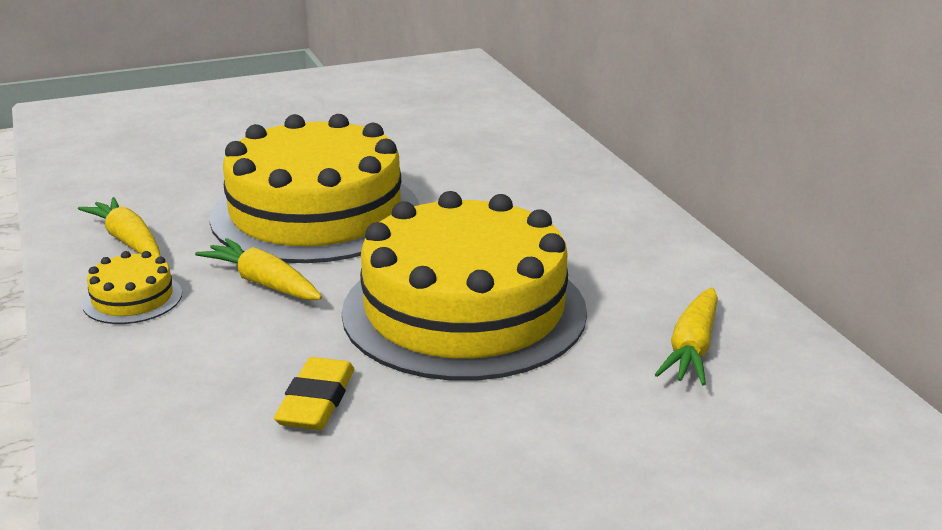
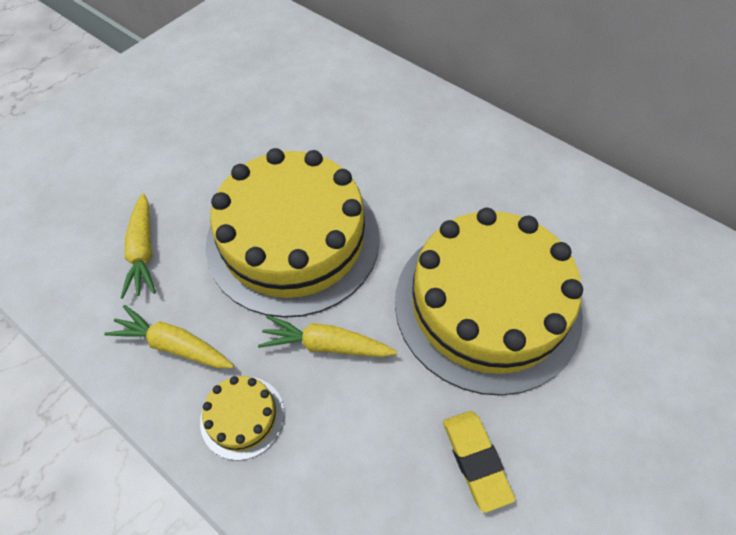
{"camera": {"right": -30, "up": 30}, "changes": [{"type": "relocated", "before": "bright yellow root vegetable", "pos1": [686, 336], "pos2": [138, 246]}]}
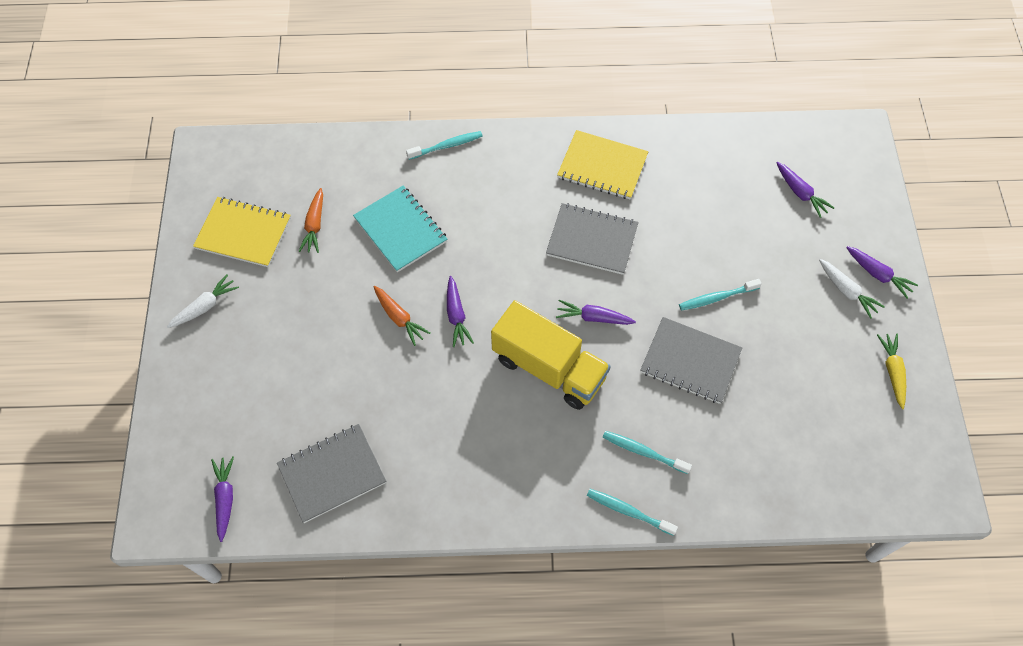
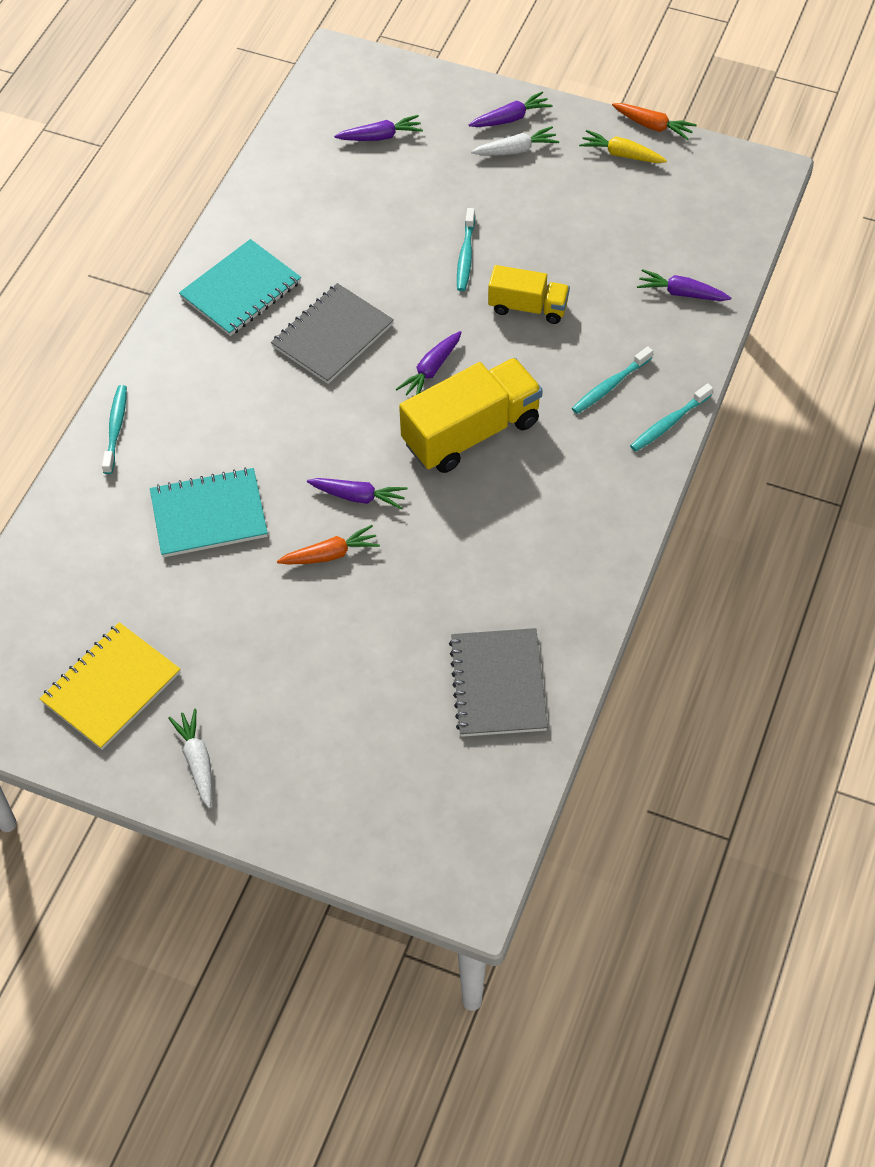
{"camera": {"right": -65, "up": -5}, "changes": [{"type": "colour", "before": "bright yellow exercise book", "after": "aqua exercise book", "pos1": [602, 164], "pos2": [240, 287]}, {"type": "exchanged", "before": "ash-grey exercise book", "after": "bright yellow toy truck", "pos1": [691, 360], "pos2": [529, 294]}, {"type": "relocated", "before": "bright orange root vegetable", "pos1": [311, 220], "pos2": [654, 121]}, {"type": "relocated", "before": "royal purple root vegetable", "pos1": [222, 499], "pos2": [684, 285]}]}
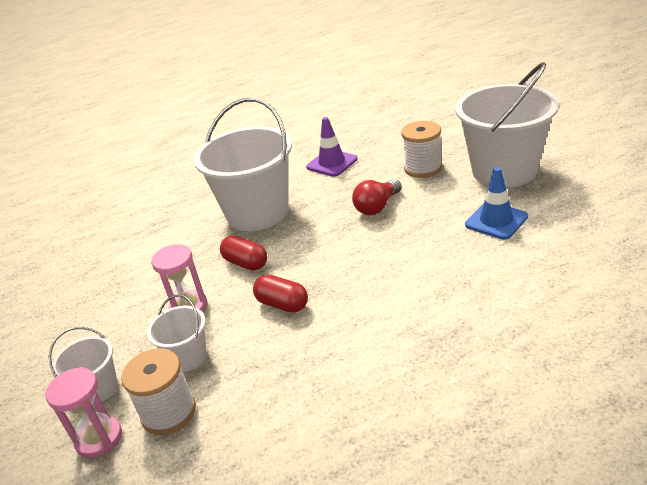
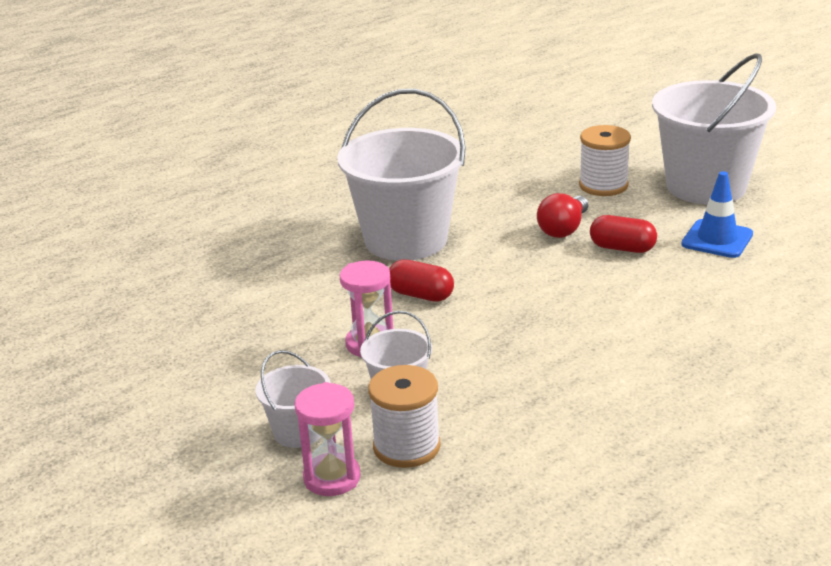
{"camera": {"right": -15, "up": -5}, "changes": [{"type": "relocated", "before": "scarlet pill", "pos1": [280, 294], "pos2": [623, 234]}, {"type": "missing", "before": "royal purple road cone", "pos1": [332, 147]}]}
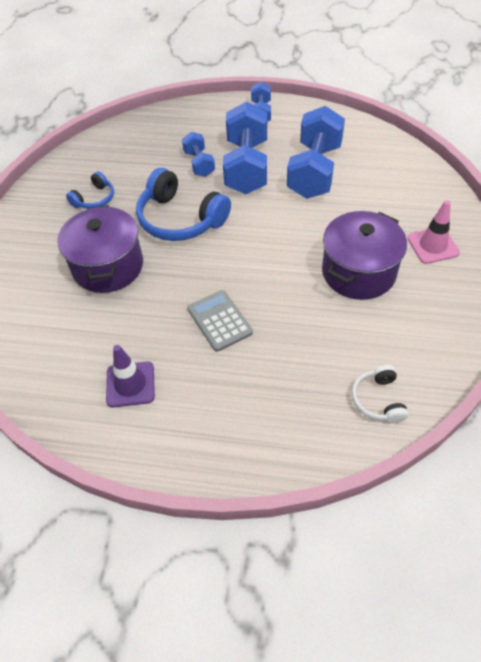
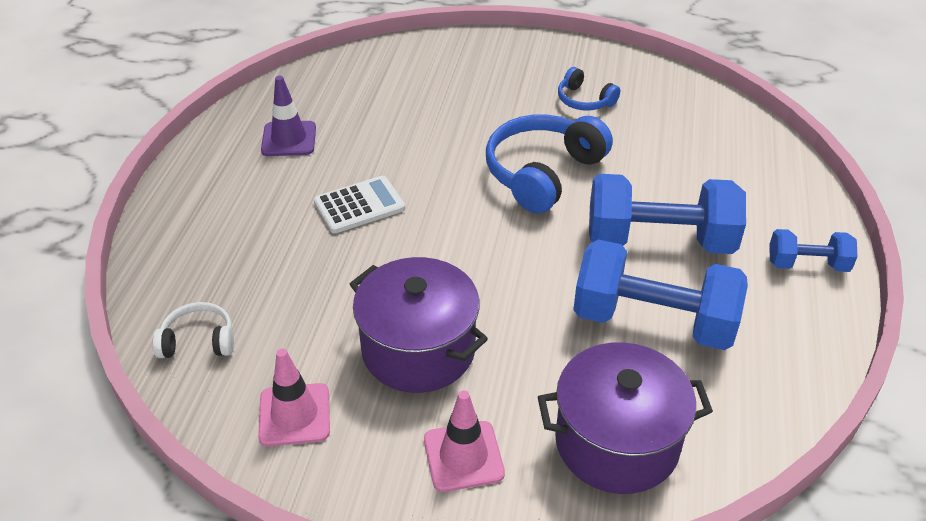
{"camera": {"right": 90, "up": -10}, "changes": [{"type": "appeared", "after": "pink road cone", "pos2": [294, 397]}, {"type": "colour", "before": "ash-grey calculator", "after": "pure white calculator", "pos1": [220, 321], "pos2": [359, 204]}, {"type": "relocated", "before": "royal purple stockpot", "pos1": [100, 249], "pos2": [625, 418]}, {"type": "missing", "before": "cobalt dumbbell", "pos1": [198, 154]}]}
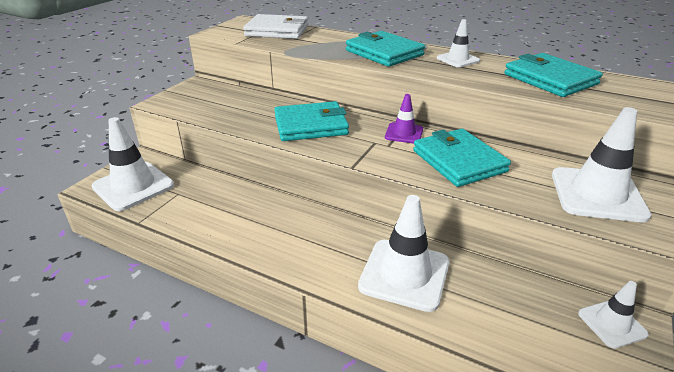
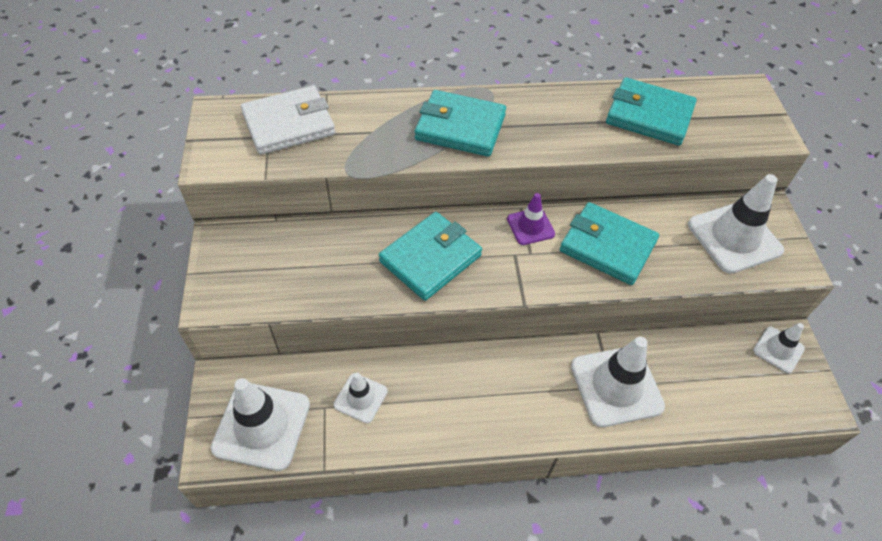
{"camera": {"right": -35, "up": 20}, "changes": [{"type": "relocated", "before": "pure white road cone", "pos1": [458, 43], "pos2": [361, 398]}]}
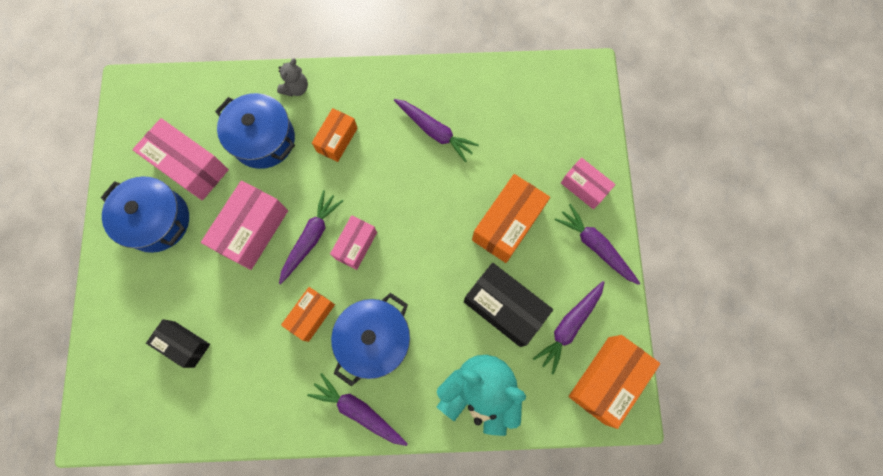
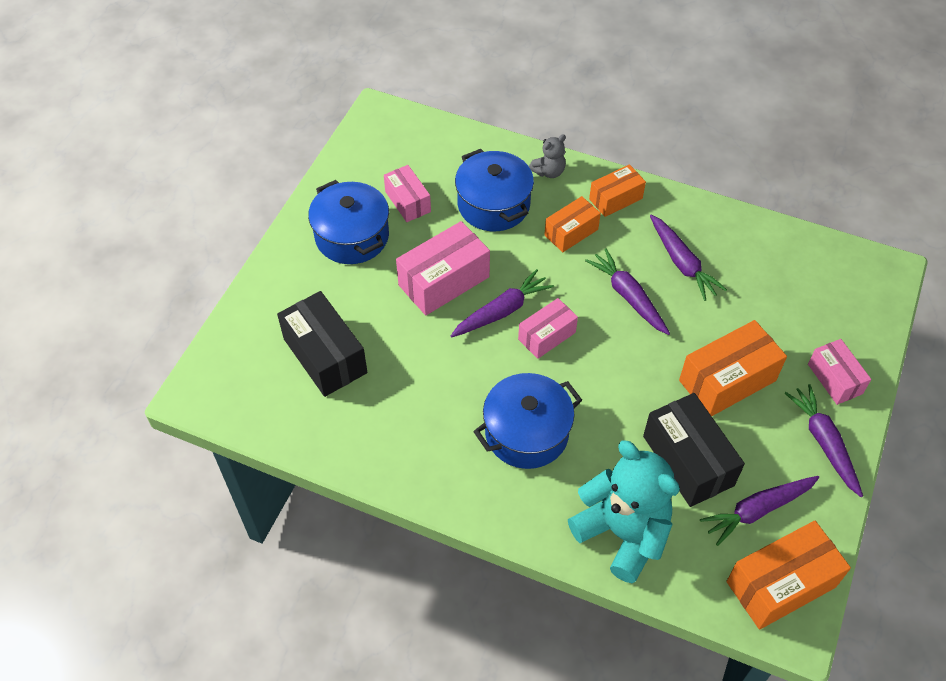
{"camera": {"right": 25, "up": -20}, "changes": [{"type": "size", "before": "black package", "pos1": [178, 343], "pos2": [322, 344], "scale": 1.62}, {"type": "size", "before": "pink package", "pos1": [180, 159], "pos2": [407, 193], "scale": 0.62}, {"type": "relocated", "before": "royal purple root vegetable", "pos1": [357, 409], "pos2": [627, 291]}, {"type": "relocated", "before": "bright orange package", "pos1": [308, 314], "pos2": [617, 190]}]}
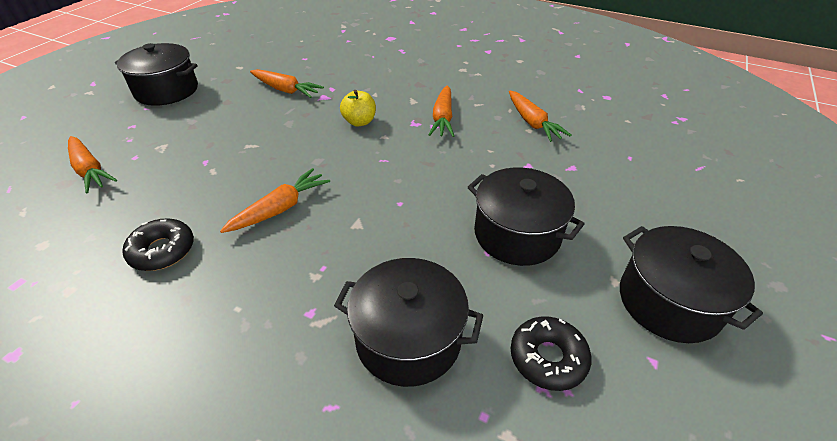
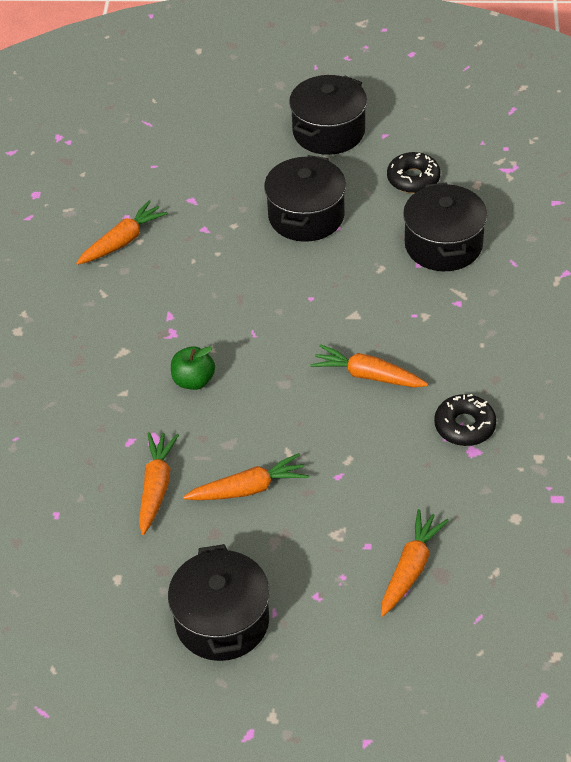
{"camera": {"right": -110, "up": 5}, "changes": [{"type": "colour", "before": "bright yellow apple", "after": "leaf-green apple", "pos1": [358, 108], "pos2": [193, 368]}, {"type": "relocated", "before": "bright orange root vegetable", "pos1": [441, 111], "pos2": [246, 476]}]}
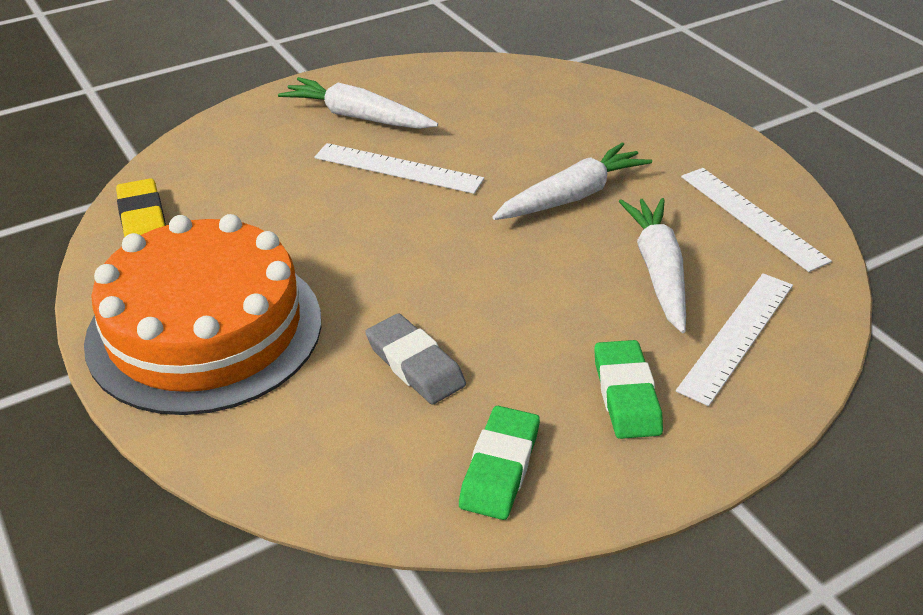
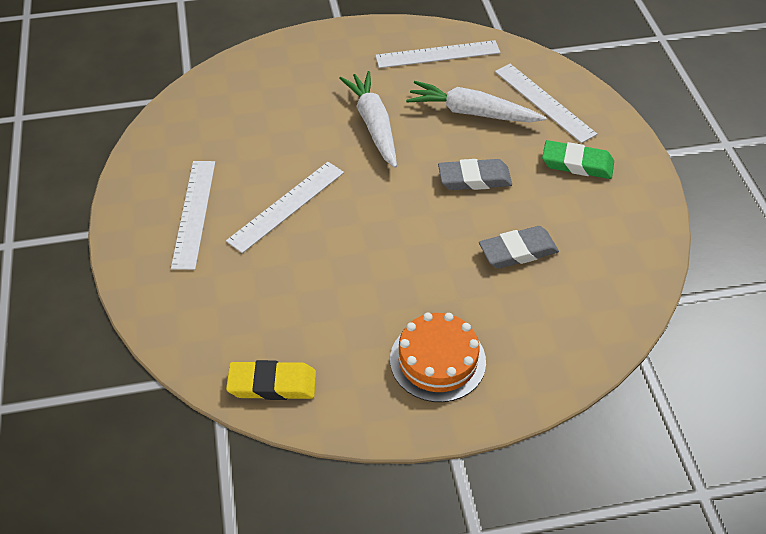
{"camera": {"right": -70, "up": 10}, "changes": [{"type": "exchanged", "before": "pure white root vegetable", "after": "pure white straightedge", "pos1": [358, 103], "pos2": [193, 215]}, {"type": "size", "before": "bright orange layer cake", "pos1": [202, 314], "pos2": [438, 357], "scale": 0.53}, {"type": "appeared", "after": "ash-grey eraser", "pos2": [475, 174]}, {"type": "missing", "before": "leaf-green eraser", "pos1": [499, 463]}]}
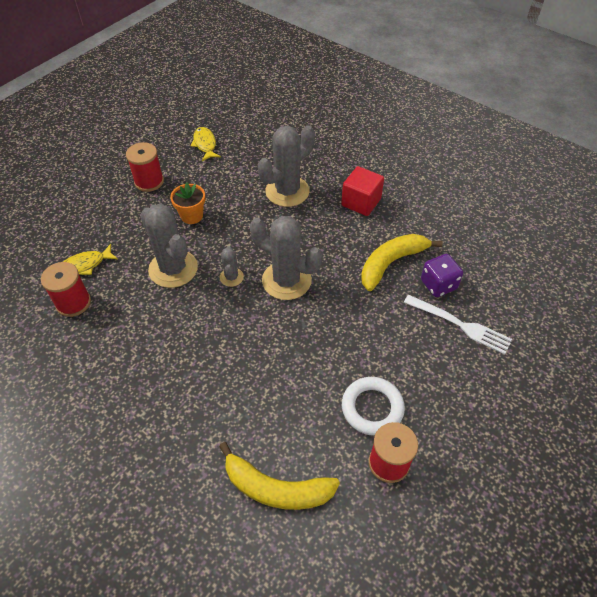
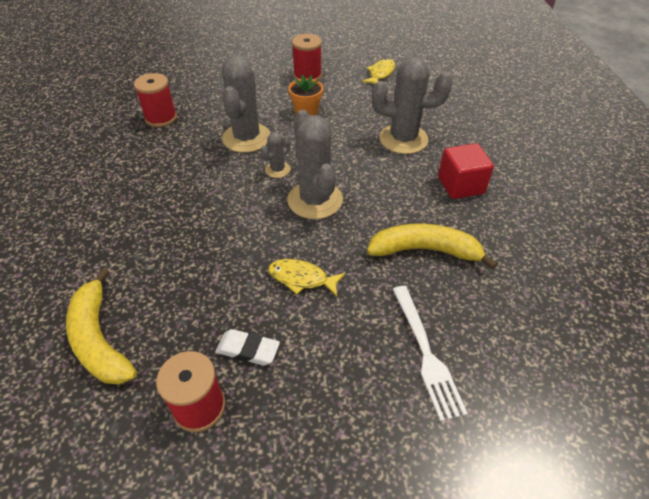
{"camera": {"right": 45, "up": -5}, "changes": [{"type": "exchanged", "before": "pure white hoop", "after": "pure white eraser", "pos1": [373, 406], "pos2": [247, 347]}, {"type": "relocated", "before": "bright yellow fish", "pos1": [90, 259], "pos2": [306, 277]}, {"type": "missing", "before": "royal purple game die", "pos1": [442, 275]}]}
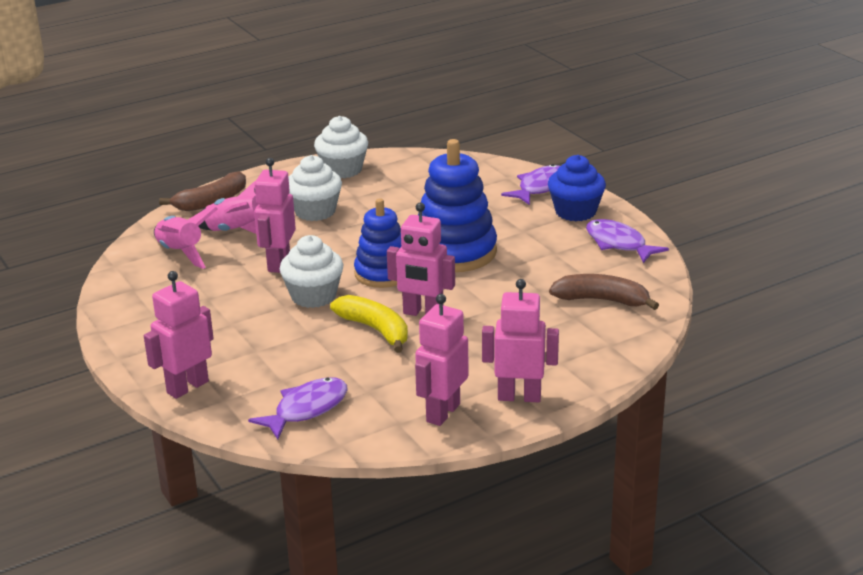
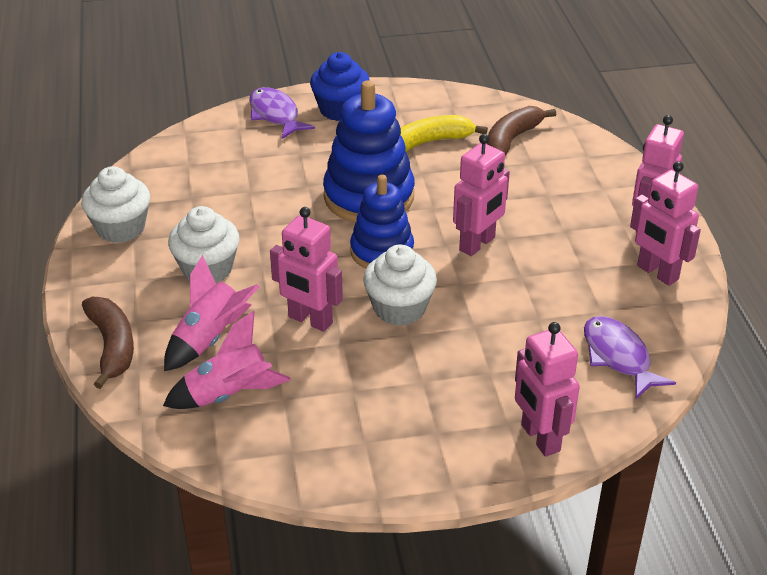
{"camera": {"right": -70, "up": 10}, "changes": [{"type": "relocated", "before": "bright yellow banana", "pos1": [369, 324], "pos2": [444, 133]}, {"type": "missing", "before": "royal purple fish", "pos1": [627, 241]}]}
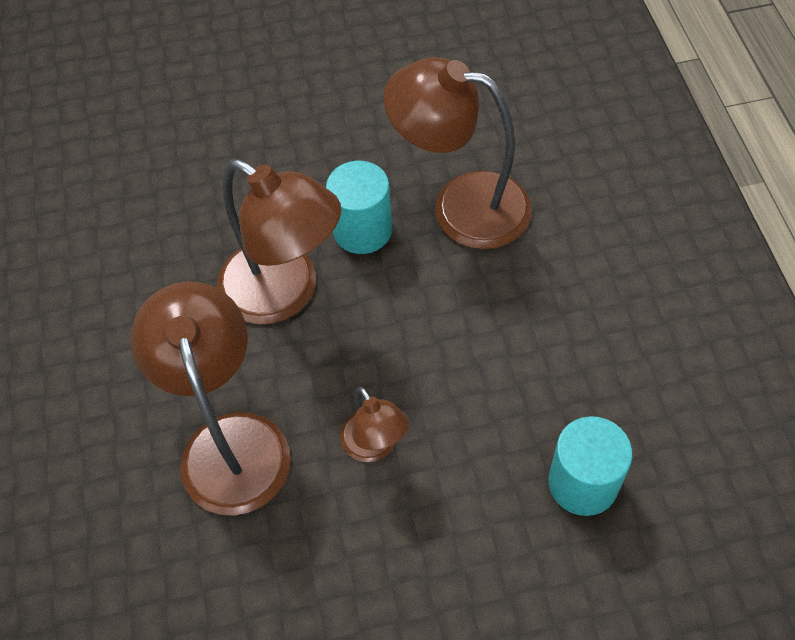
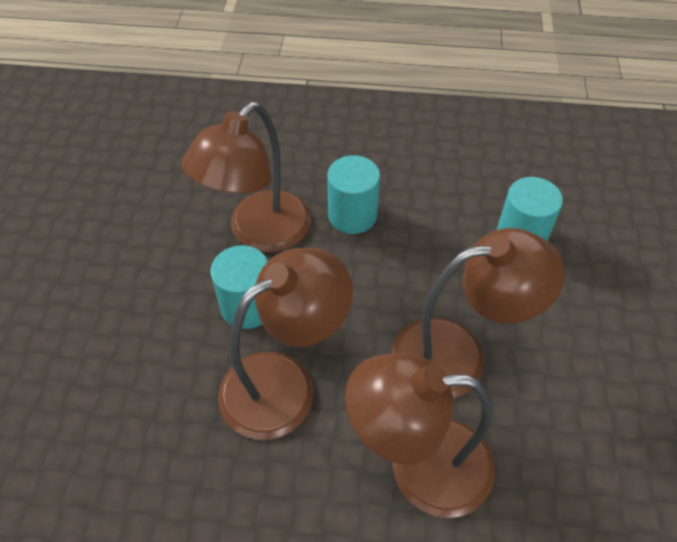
{"camera": {"right": -75, "up": -5}, "changes": [{"type": "appeared", "after": "aqua cylinder", "pos2": [353, 194]}, {"type": "size", "before": "brown desk lamp", "pos1": [374, 424], "pos2": [478, 313], "scale": 1.91}]}
